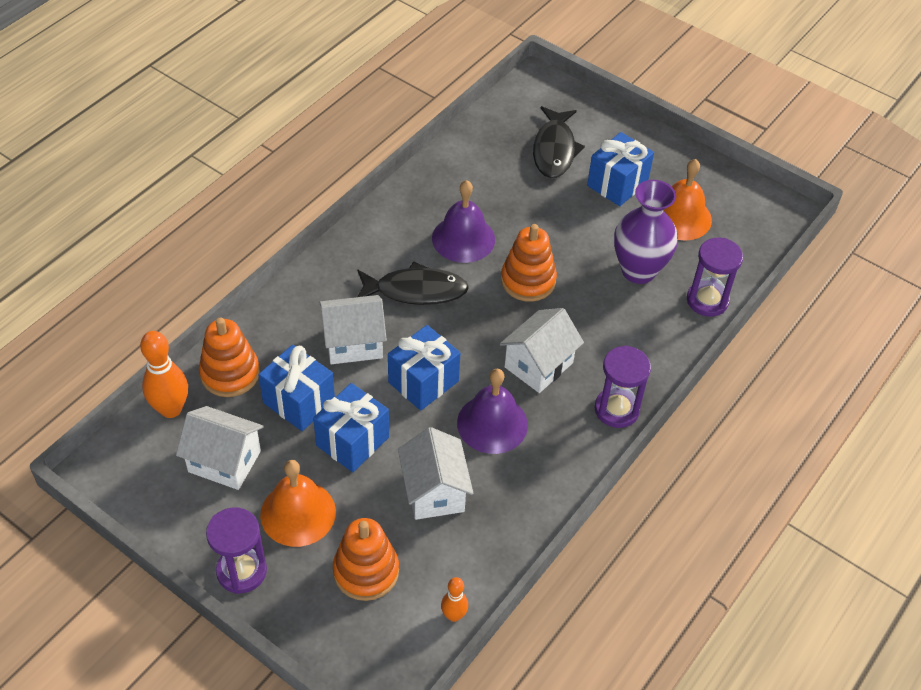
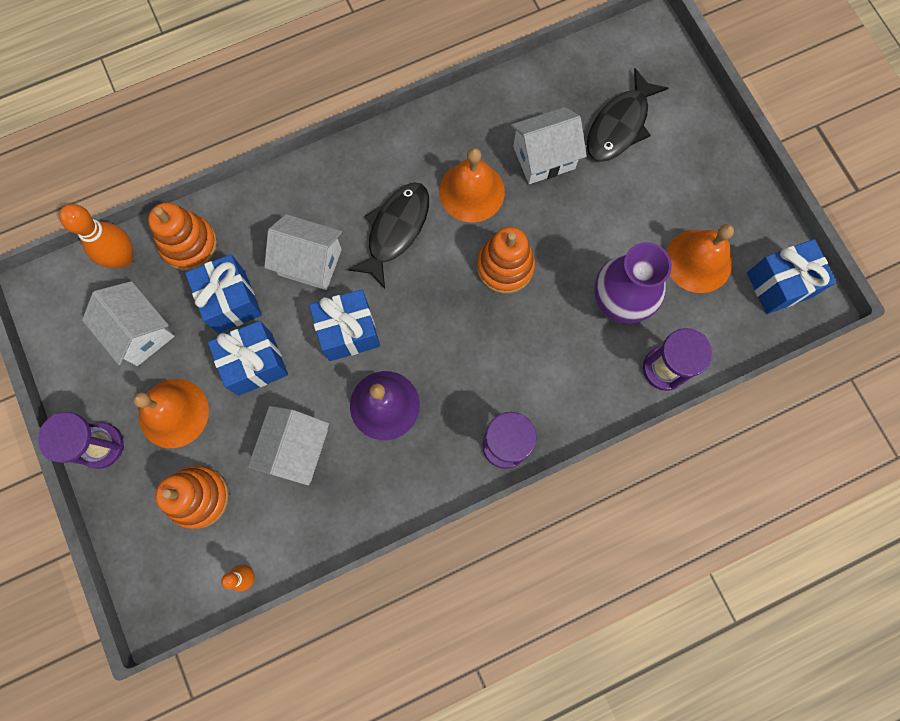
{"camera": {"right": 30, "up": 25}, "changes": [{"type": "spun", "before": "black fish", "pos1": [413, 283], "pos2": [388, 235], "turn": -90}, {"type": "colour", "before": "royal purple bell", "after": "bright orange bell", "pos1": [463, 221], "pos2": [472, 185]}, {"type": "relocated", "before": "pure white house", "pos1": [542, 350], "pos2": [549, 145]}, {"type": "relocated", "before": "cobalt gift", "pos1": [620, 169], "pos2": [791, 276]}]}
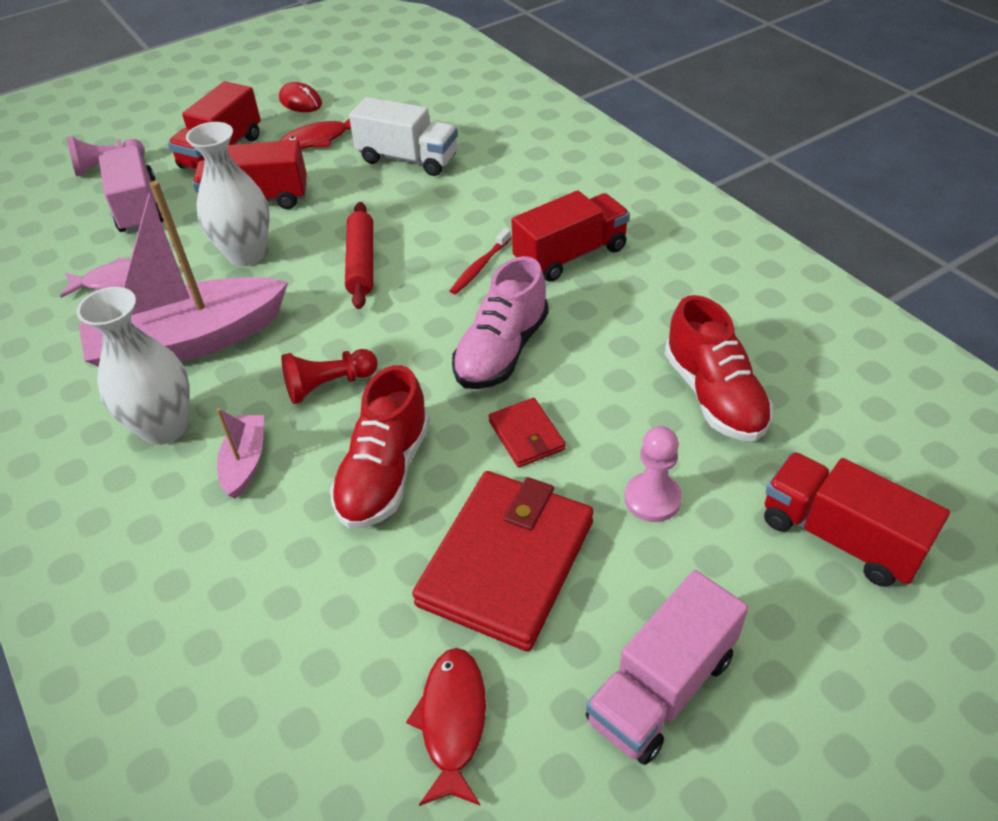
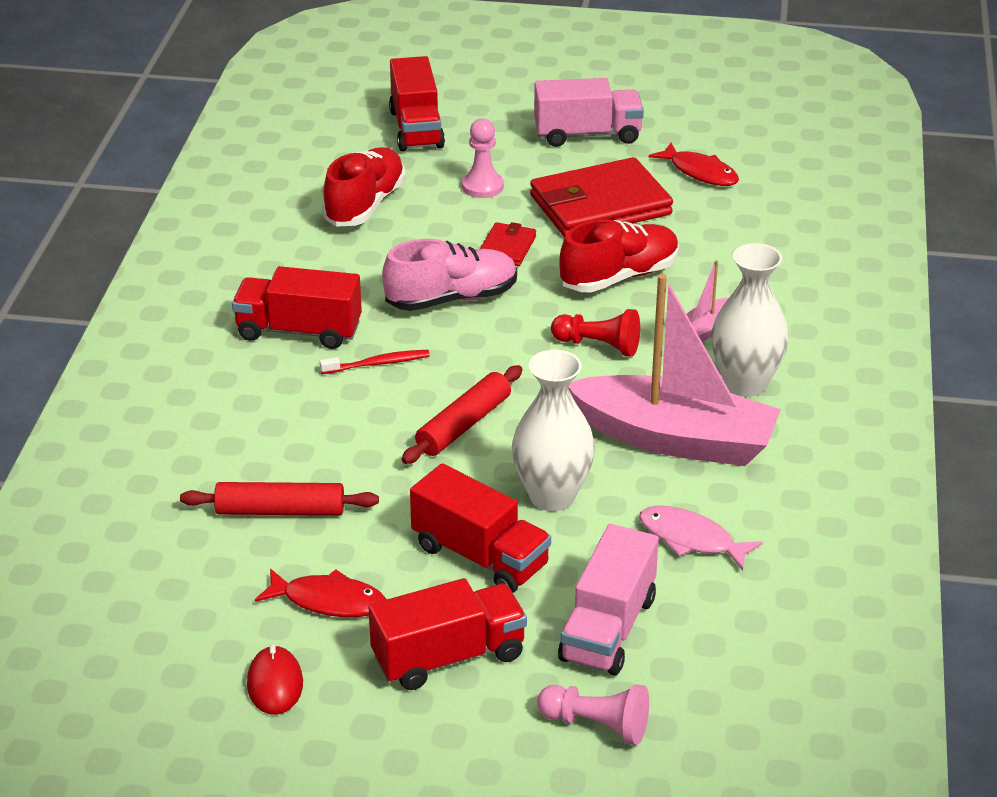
{"camera": {"right": -140, "up": -10}, "changes": [{"type": "exchanged", "before": "pure white toy truck", "after": "scarlet dough roller", "pos1": [403, 136], "pos2": [279, 499]}, {"type": "spun", "before": "scarlet fish", "pos1": [446, 727], "pos2": [694, 164], "turn": -90}]}
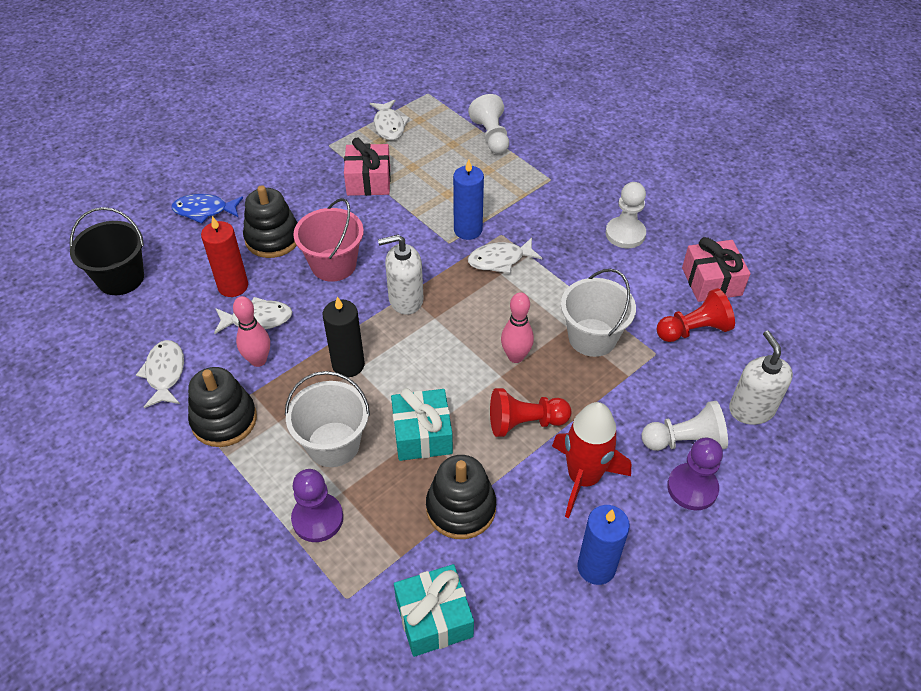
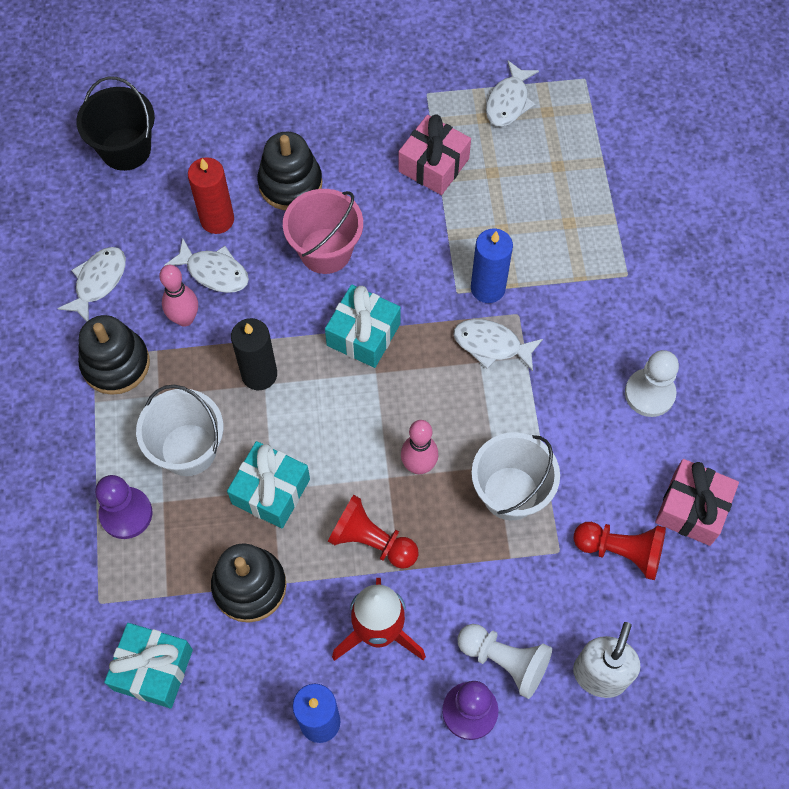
{"camera": {"right": 35, "up": 15}, "changes": [{"type": "exchanged", "before": "pure white soap dispenser", "after": "aqua gift", "pos1": [401, 275], "pos2": [363, 326]}, {"type": "missing", "before": "cobalt fish", "pos1": [207, 209]}, {"type": "missing", "before": "pure white game pawn", "pos1": [488, 124]}]}
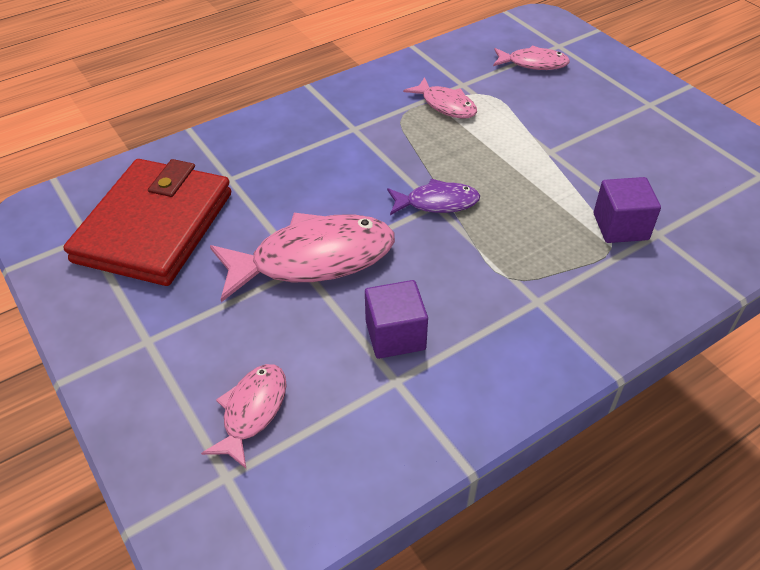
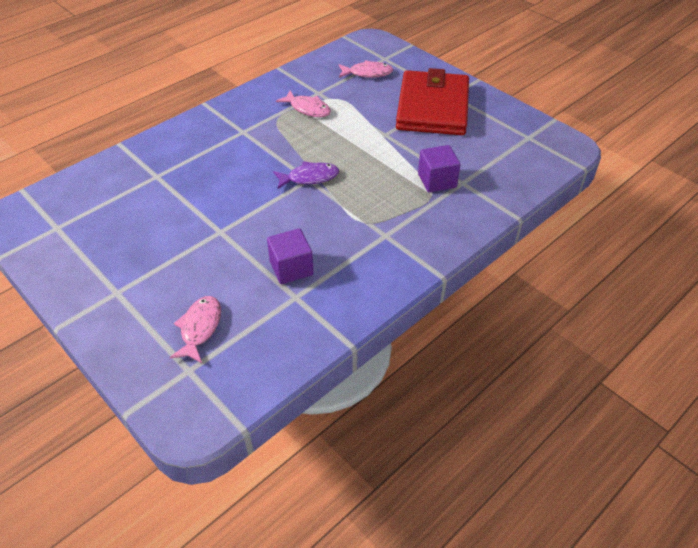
{"camera": {"right": -10, "up": 0}, "changes": [{"type": "relocated", "before": "scarlet billfold", "pos1": [147, 222], "pos2": [432, 101]}, {"type": "missing", "before": "pink fish", "pos1": [302, 257]}]}
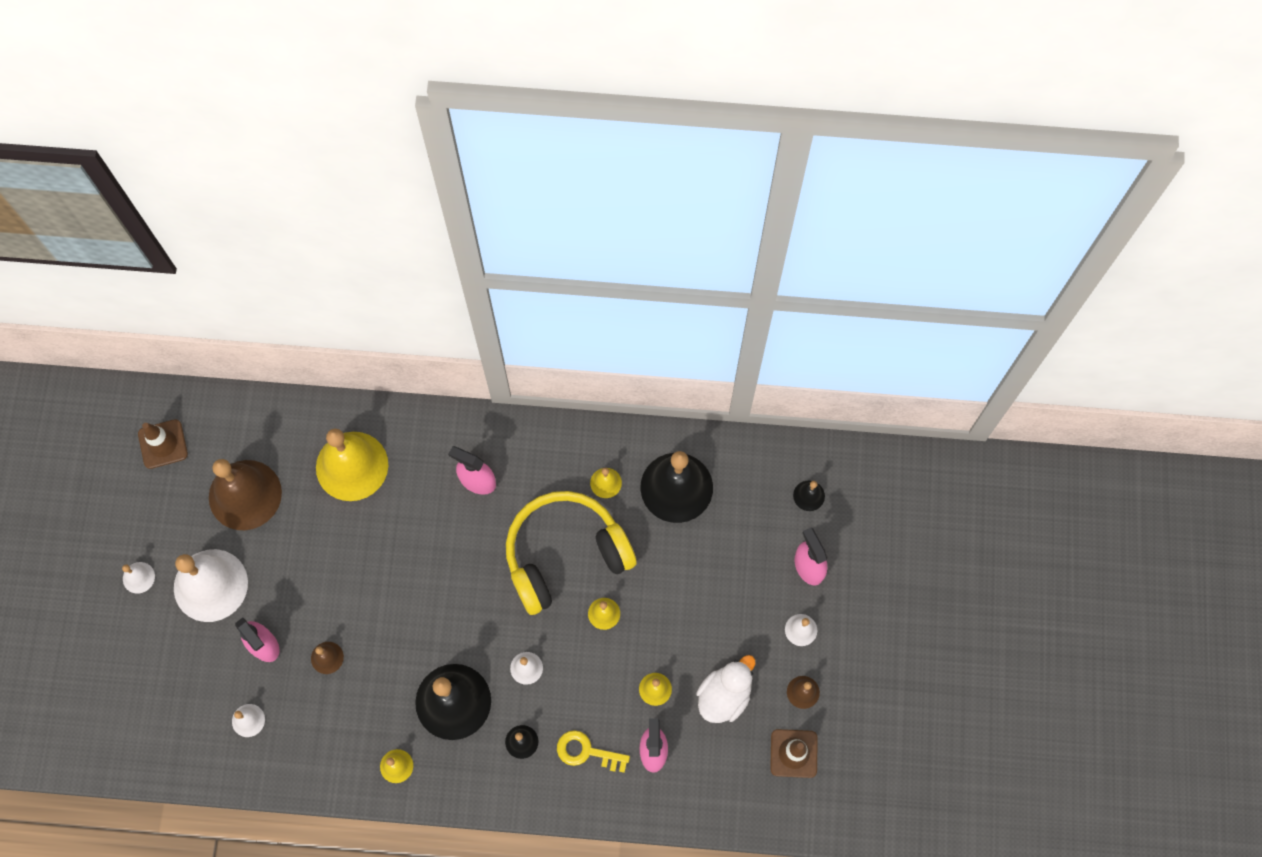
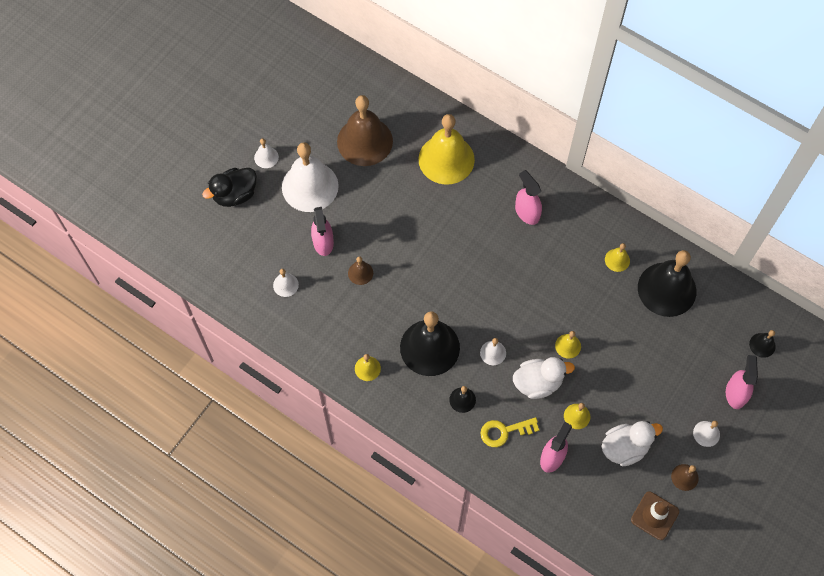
{"camera": {"right": 30, "up": -5}, "changes": [{"type": "appeared", "after": "black rubber duck", "pos2": [229, 187]}, {"type": "spun", "before": "bright yellow key", "pos1": [593, 751], "pos2": [509, 432], "turn": -60}, {"type": "appeared", "after": "pure white rubber duck", "pos2": [544, 378]}, {"type": "missing", "before": "brown road cone", "pos1": [163, 444]}, {"type": "missing", "before": "bright yellow headset", "pos1": [571, 553]}]}
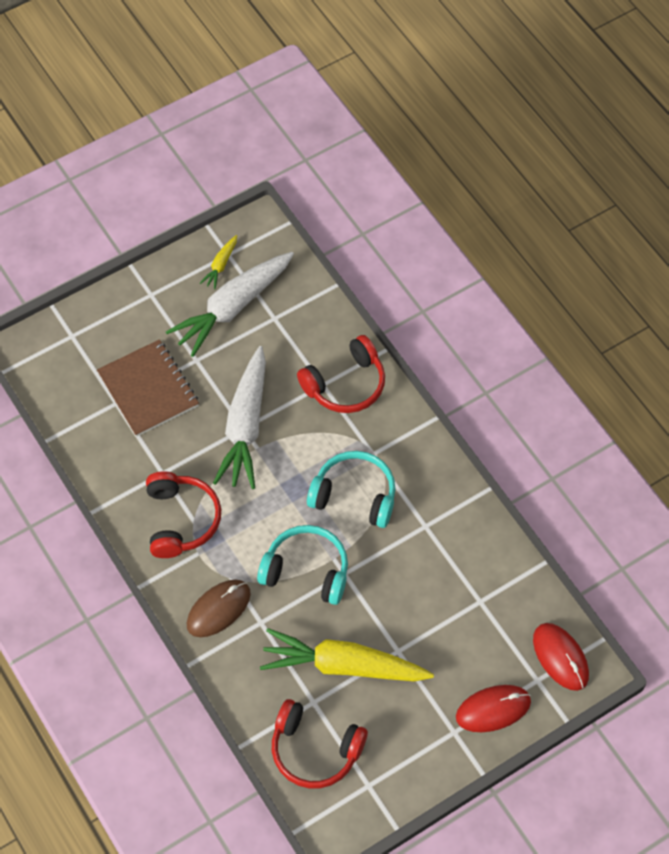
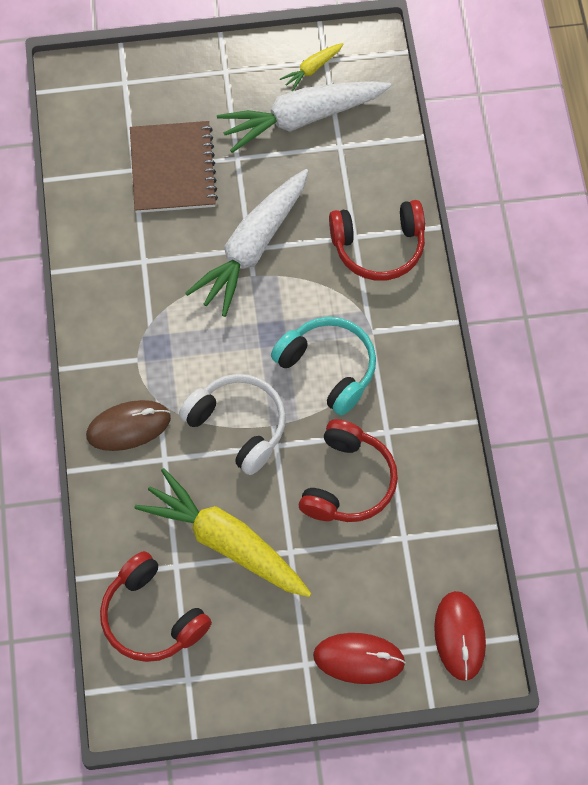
{"camera": {"right": 25, "up": 5}, "changes": [{"type": "colour", "before": "aqua headset", "after": "pure white headset", "pos1": [302, 565], "pos2": [232, 424]}, {"type": "relocated", "before": "scarlet headset", "pos1": [183, 514], "pos2": [348, 470]}]}
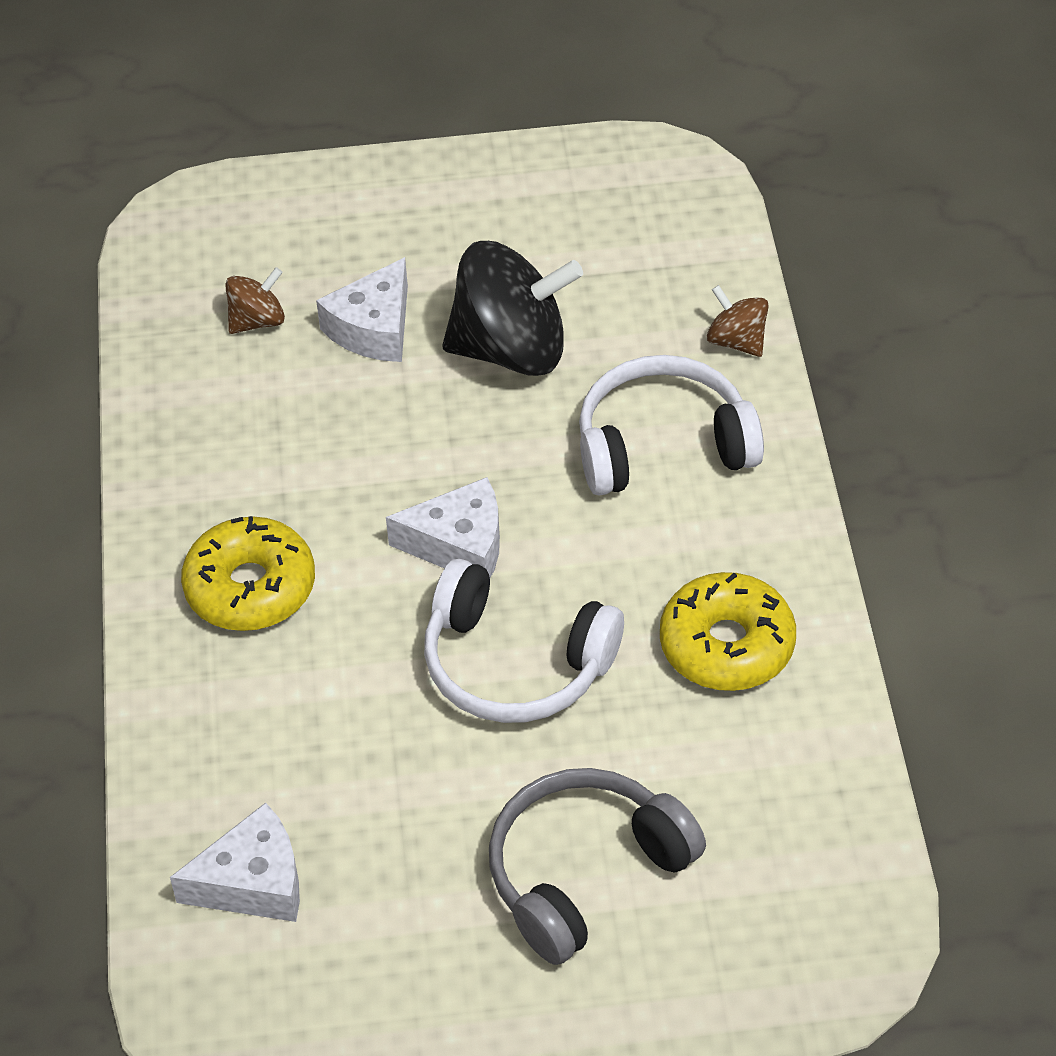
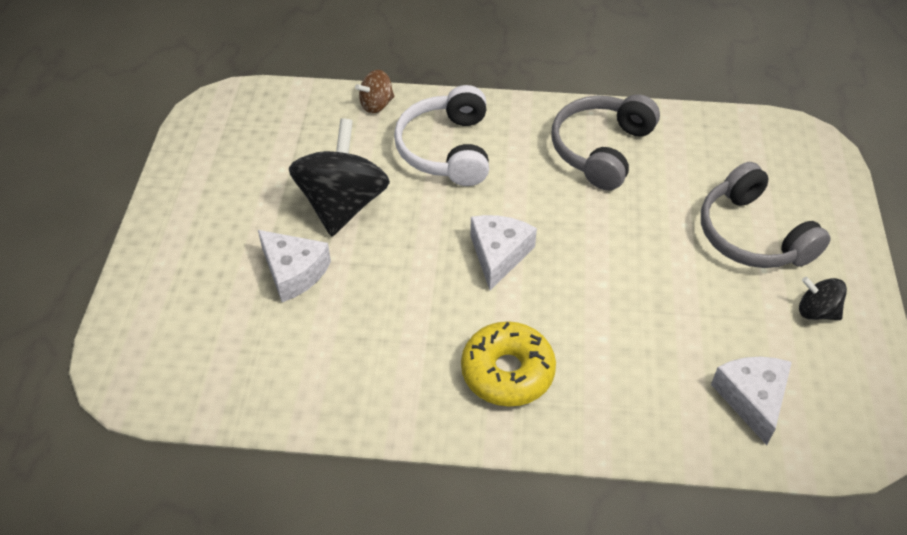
{"camera": {"right": -80, "up": 0}, "changes": [{"type": "exchanged", "before": "bright yellow glazed donut", "after": "ash-grey headset", "pos1": [728, 631], "pos2": [605, 142]}, {"type": "appeared", "after": "black spinning top", "pos2": [823, 298]}, {"type": "missing", "before": "brown spinning top", "pos1": [255, 300]}, {"type": "missing", "before": "pure white headset", "pos1": [524, 641]}]}
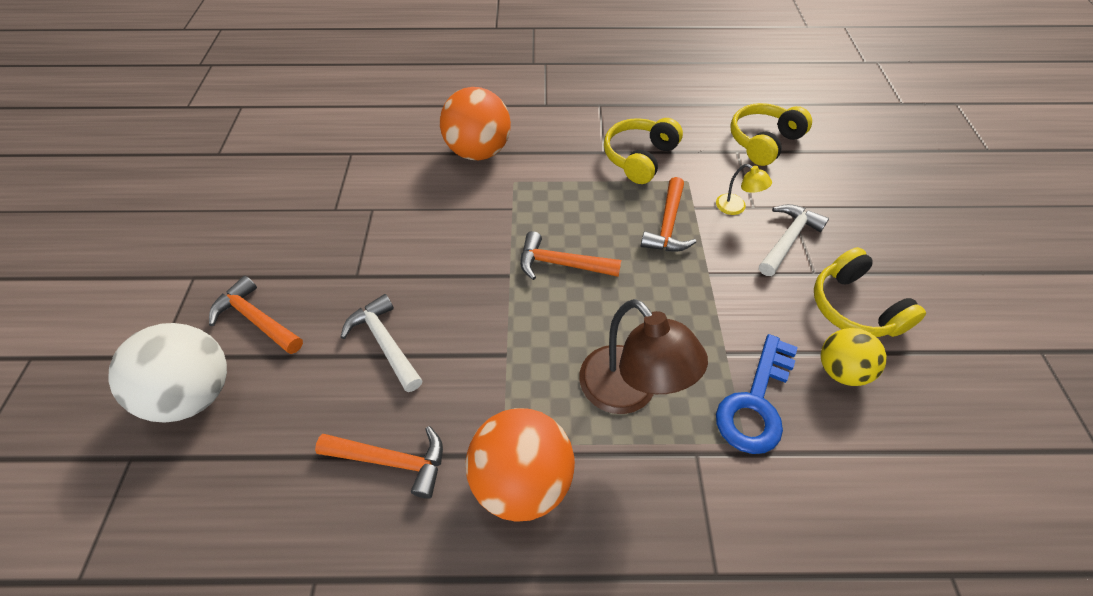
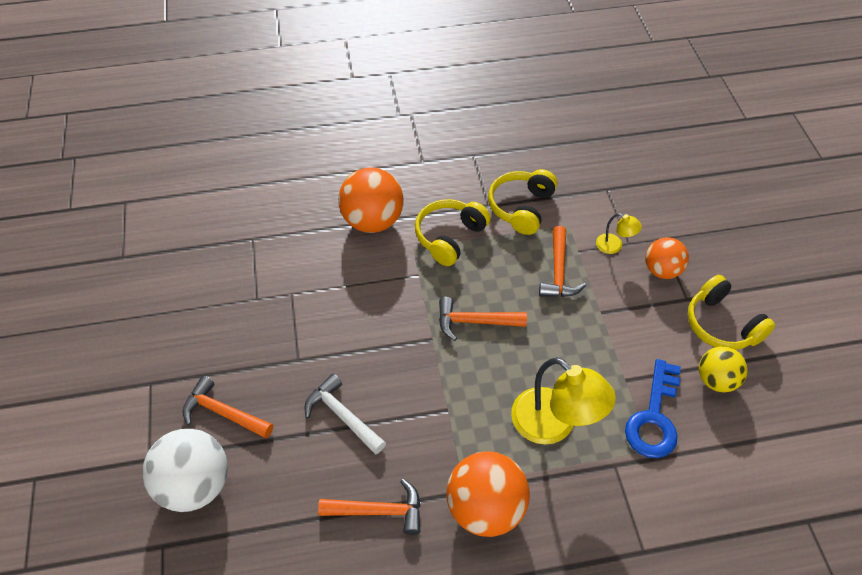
{"camera": {"right": -10, "up": 0}, "changes": [{"type": "relocated", "before": "bright yellow headset", "pos1": [771, 134], "pos2": [453, 232]}, {"type": "colour", "before": "brown desk lamp", "after": "bright yellow desk lamp", "pos1": [644, 356], "pos2": [563, 401]}, {"type": "exchanged", "before": "pure white claw hammer", "after": "bright orange sphere", "pos1": [794, 240], "pos2": [667, 258]}]}
